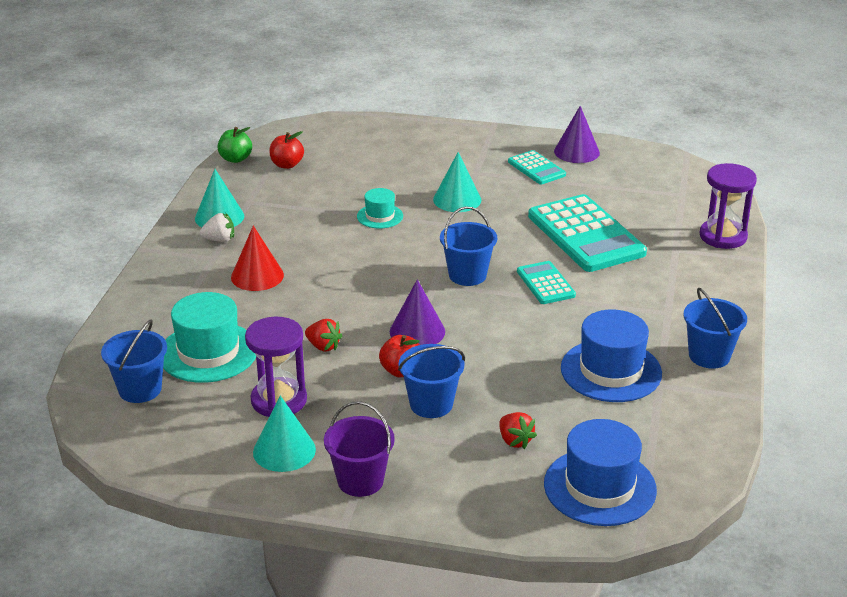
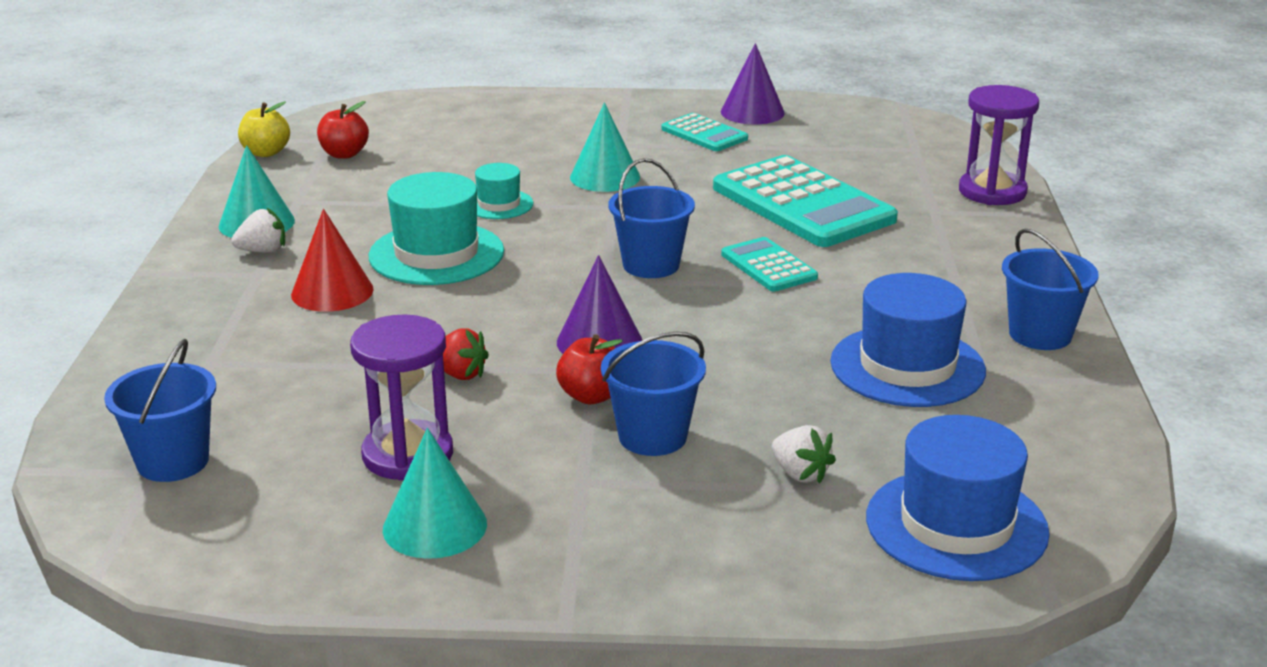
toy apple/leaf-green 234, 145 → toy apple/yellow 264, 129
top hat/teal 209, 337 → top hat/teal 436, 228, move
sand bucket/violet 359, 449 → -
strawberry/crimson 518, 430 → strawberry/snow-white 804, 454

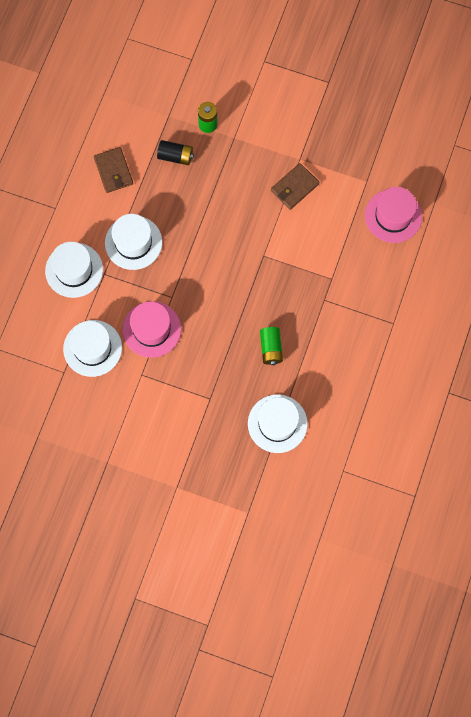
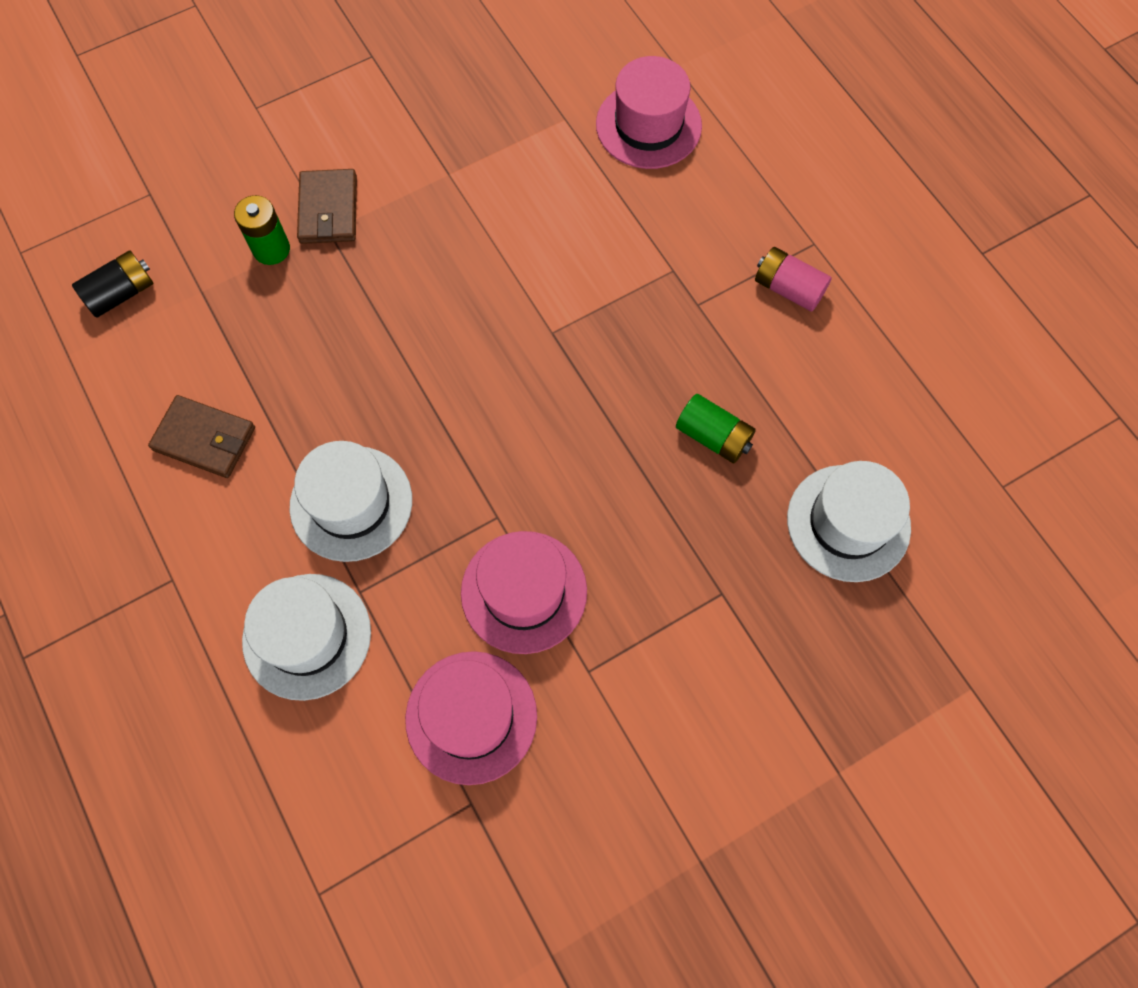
AA battery/ebony 175, 152 → AA battery/ebony 113, 284, move
wallet/russet 295, 186 → wallet/russet 327, 206, move
top hat/snow-white 92, 348 → top hat/rose-pink 471, 718
- → AA battery/rose-pink 793, 279

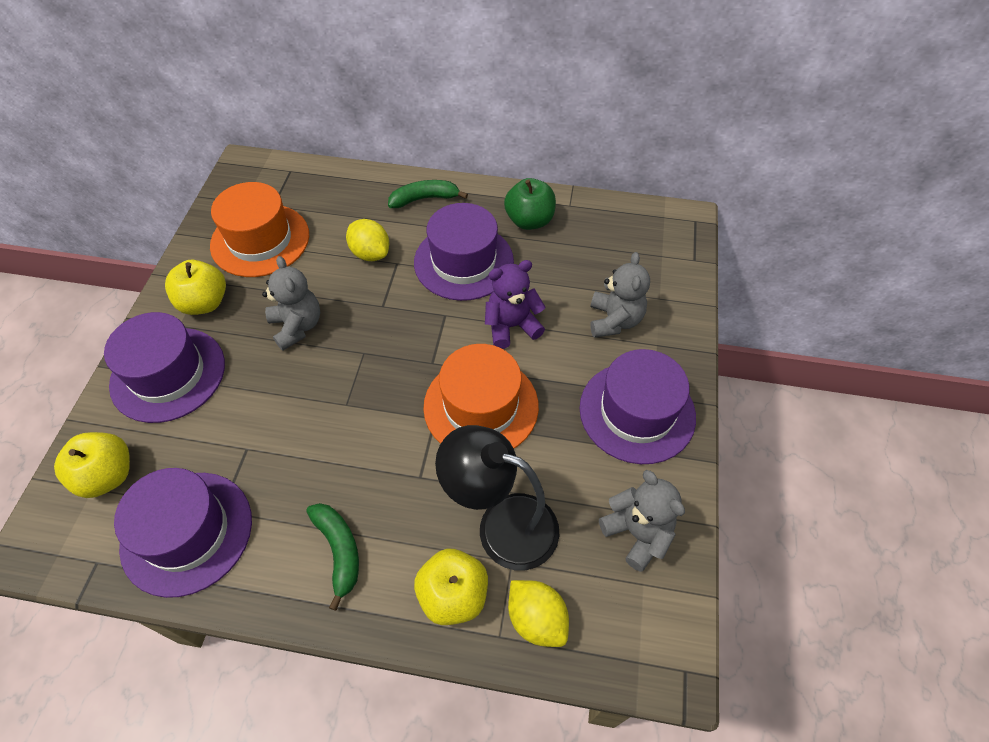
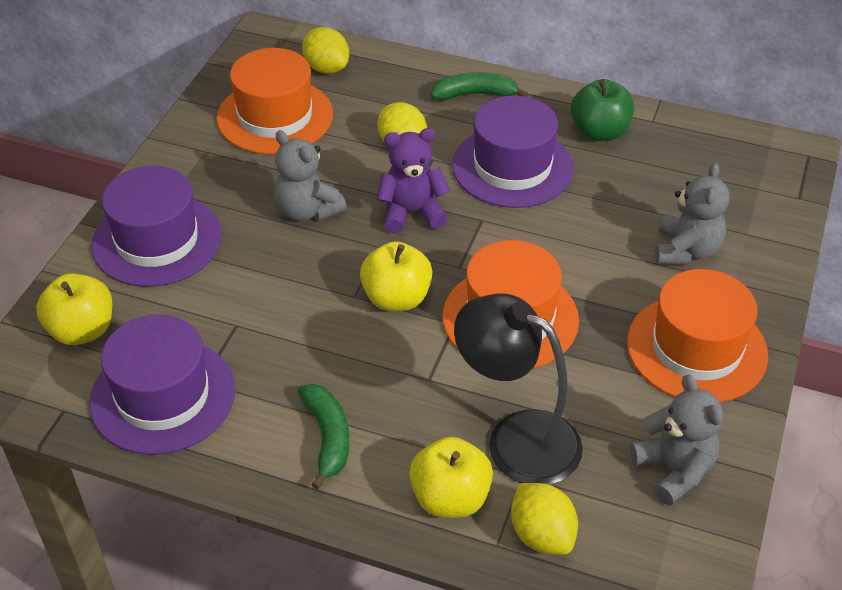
teddy bear/ash-grey 291, 303 → teddy bear/ash-grey 310, 175, 150 degrees clockwise
toy apple/yellow 195, 287 → toy apple/yellow 396, 276, move
teddy bear/violet 515, 304 → teddy bear/violet 413, 181, move
top hat/violet 637, 406 → top hat/bright orange 697, 336
- → lemon/yellow 325, 50

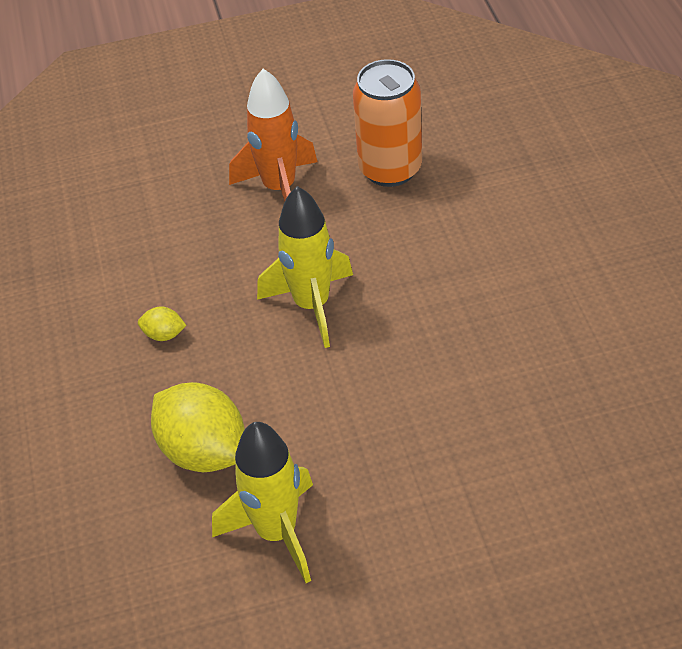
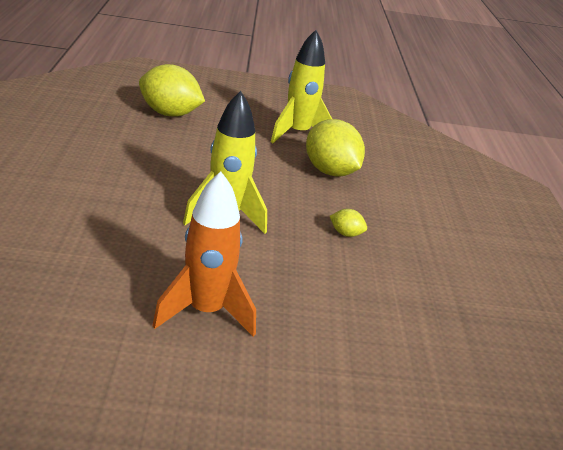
tin/bright orange 387, 123 → -
- → lemon/yellow 172, 90

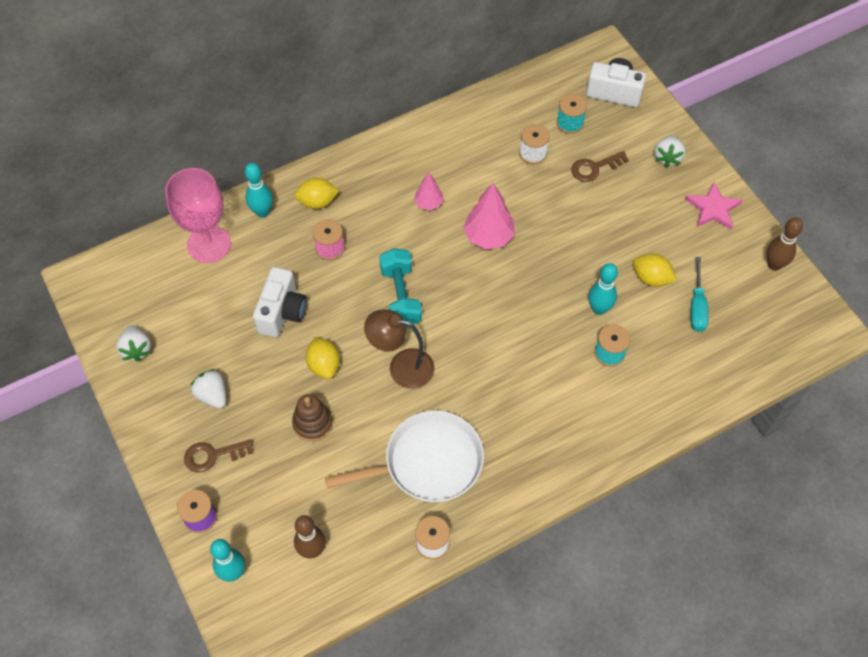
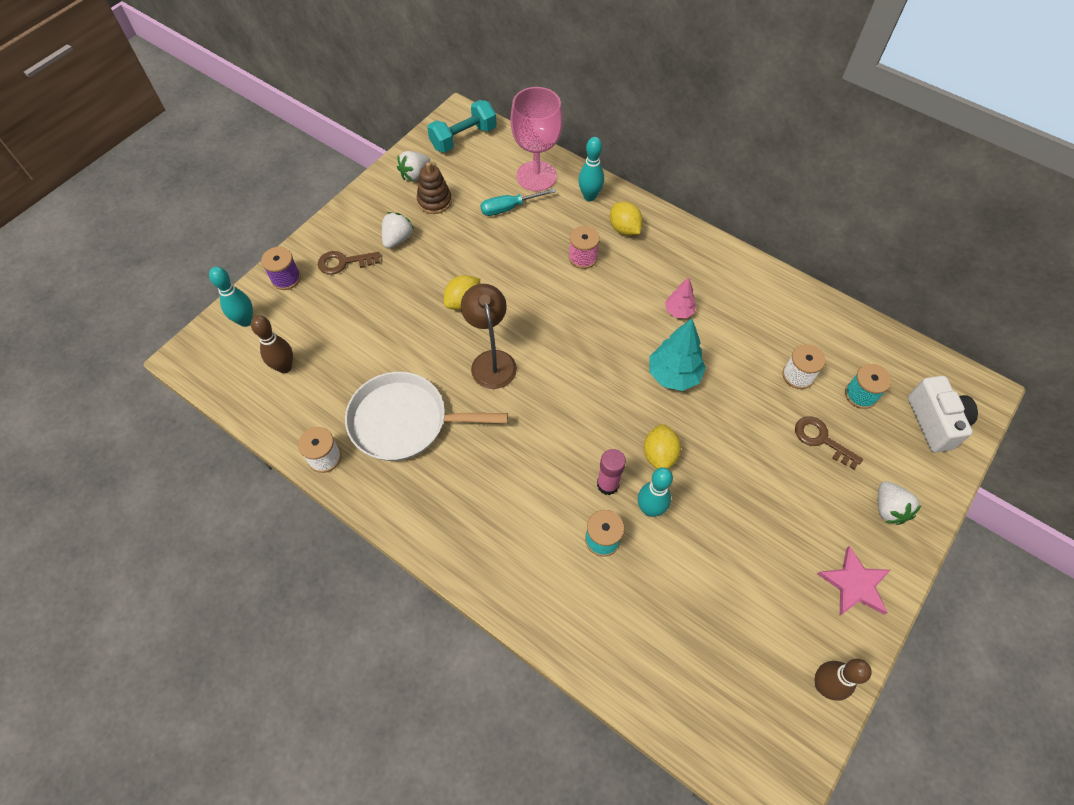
strawberry/snow-white 670, 151 → strawberry/snow-white 900, 503, 90 degrees counterclockwise
tree/rose-pink 489, 216 → tree/teal 678, 355
hand weight/teal 400, 288 → hand weight/teal 462, 126, move
lemon/yellow 654, 270 → lemon/yellow 662, 446, move
flat screwdriver/teal 699, 294 → flat screwdriver/teal 518, 202, move
compact camera/snow-white 280, 302 → -
stacking rings/russet 312, 417 → stacking rings/russet 434, 188, move
pan/snow-white 404, 456 → pan/snow-white 426, 416, 135 degrees clockwise
key/russet 218, 456 → key/russet 349, 263, 60 degrees counterclockwise
- → stick of glue/rose-pink 611, 472

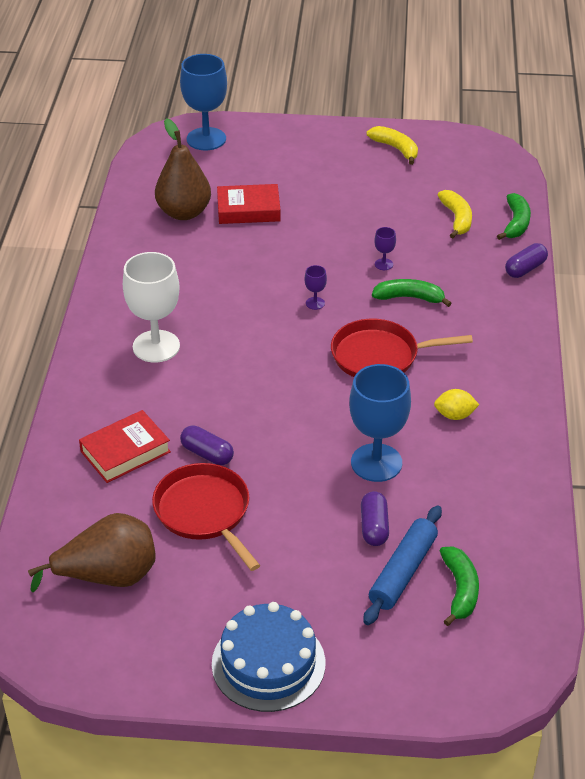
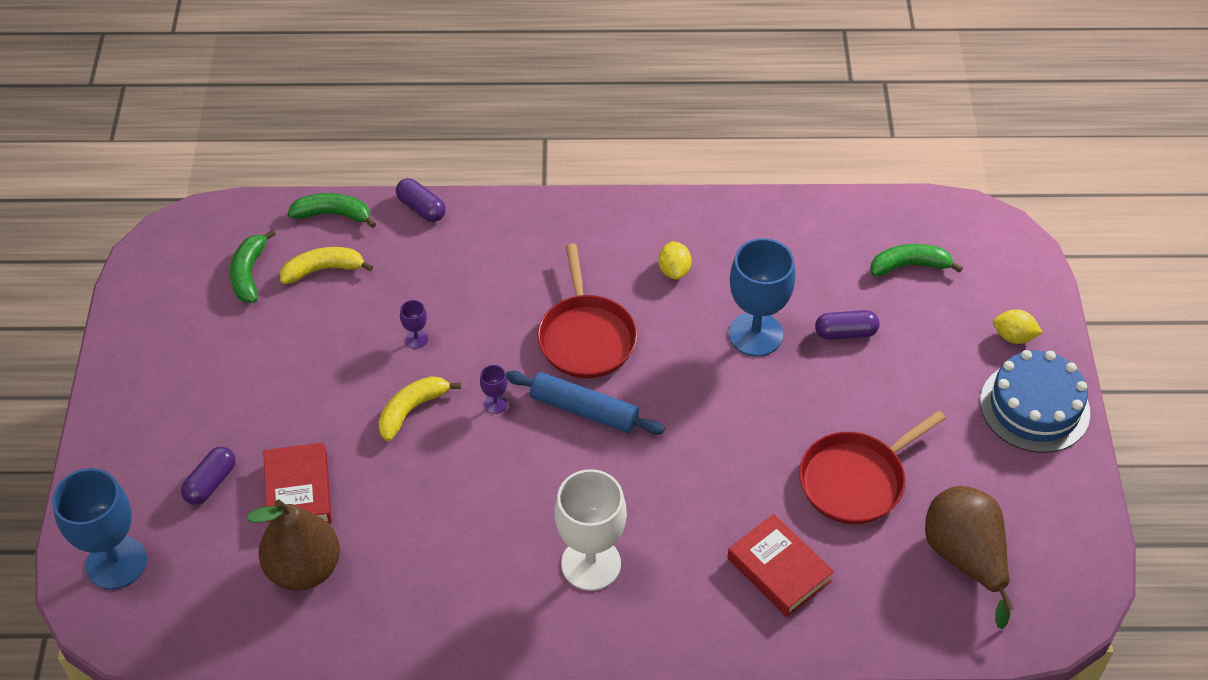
banana/yellow 392, 145 → banana/yellow 419, 408, move
banana/leaf-green 412, 293 → banana/leaf-green 253, 266, move
pill shape/violet 207, 445 → pill shape/violet 208, 476, move
pastry roller/cobalt 403, 565 → pastry roller/cobalt 585, 403, move
- → lemon/yellow 1018, 326

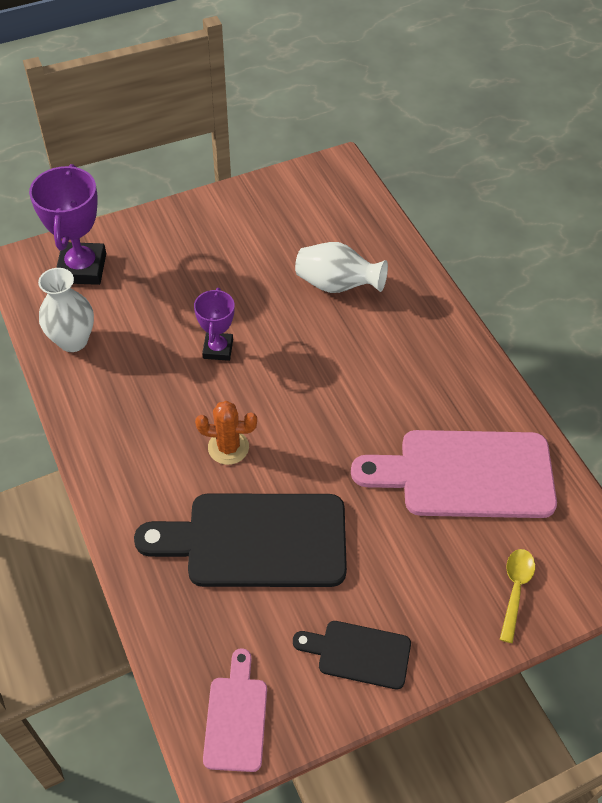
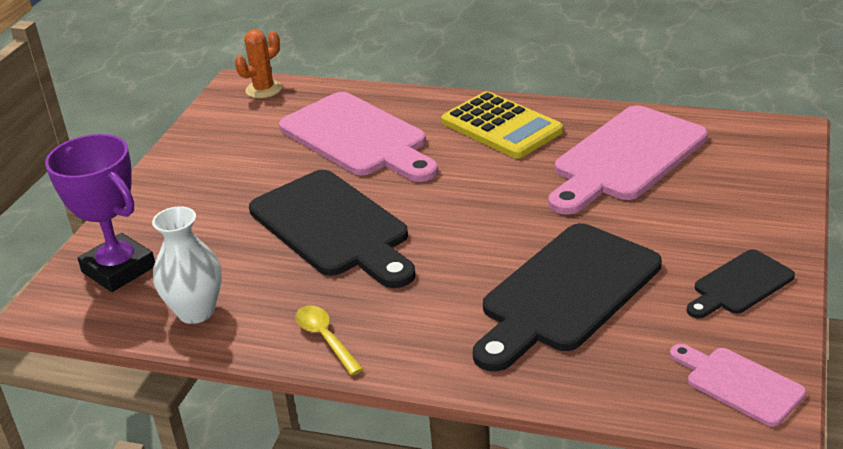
flower vase/snow-white 341, 267 → chopping board/rose-pink 358, 137
prize cup/violet 214, 324 → chopping board/ebony 332, 229
prickly plant/bright orange 226, 433 → prickly plant/bright orange 258, 63, move
tablespoon/yellow 517, 596 → tablespoon/yellow 329, 340, move
- → calculator/yellow 502, 125

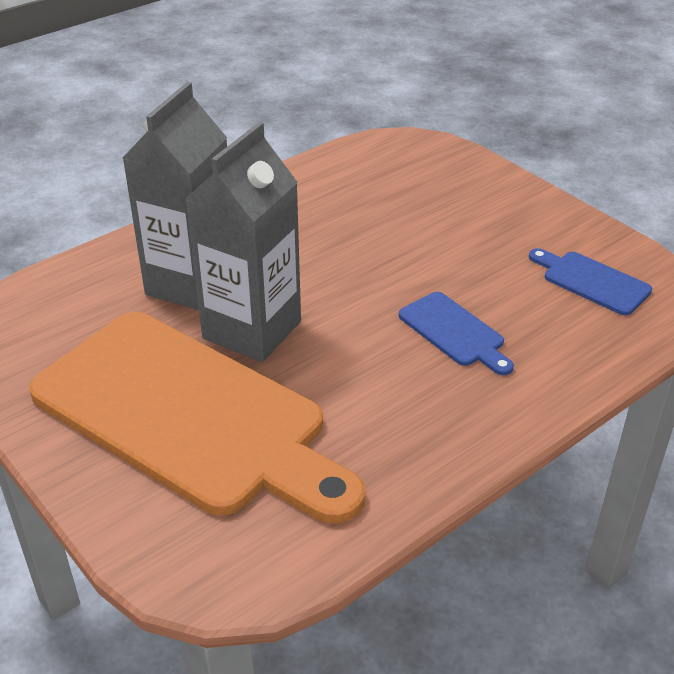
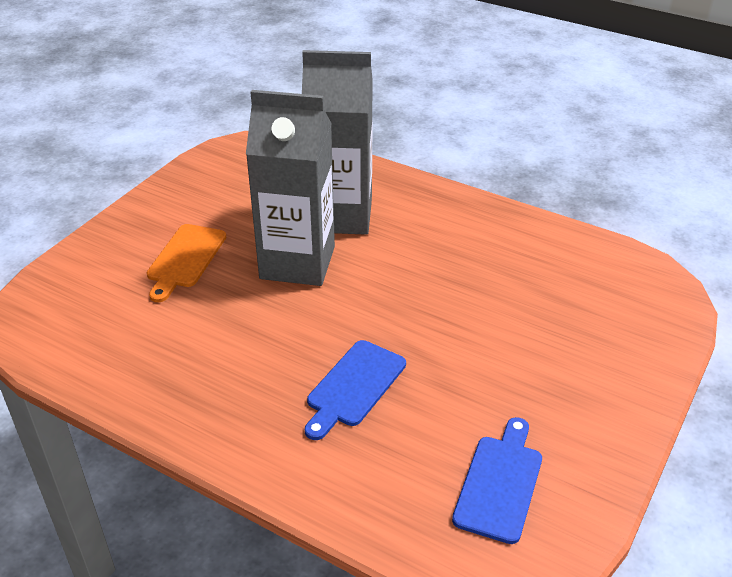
chopping board/bright orange 197, 418 → chopping board/bright orange 186, 263, x0.40

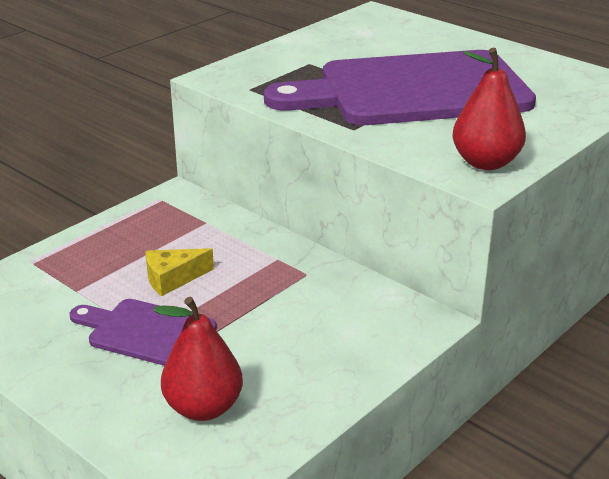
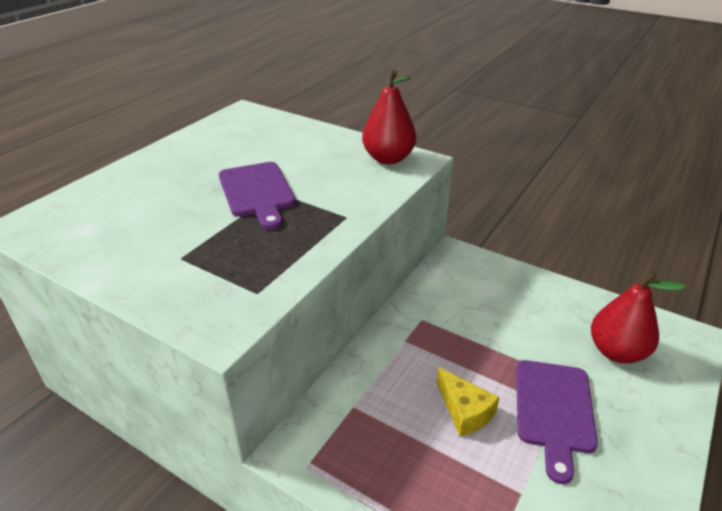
chopping board/violet 400, 87 → chopping board/violet 257, 196, x0.49

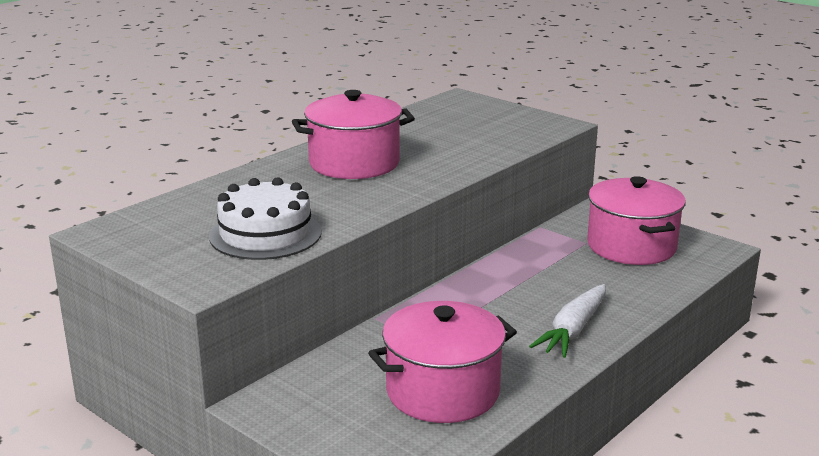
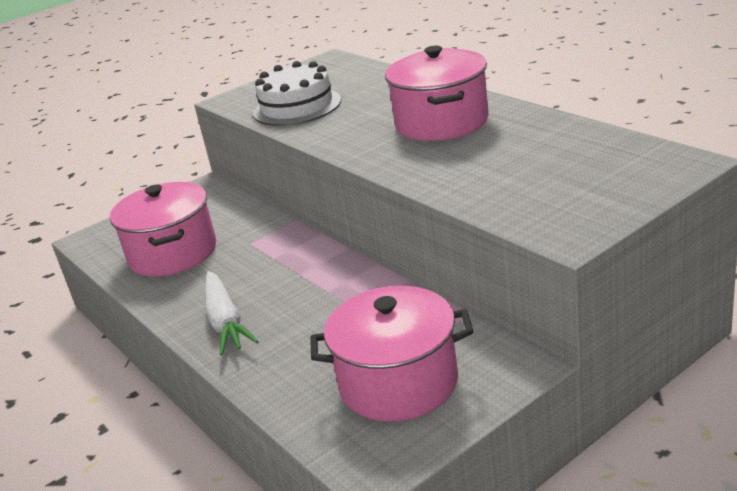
carrot/snow-white 567, 321 → carrot/snow-white 232, 313, 150 degrees counterclockwise

